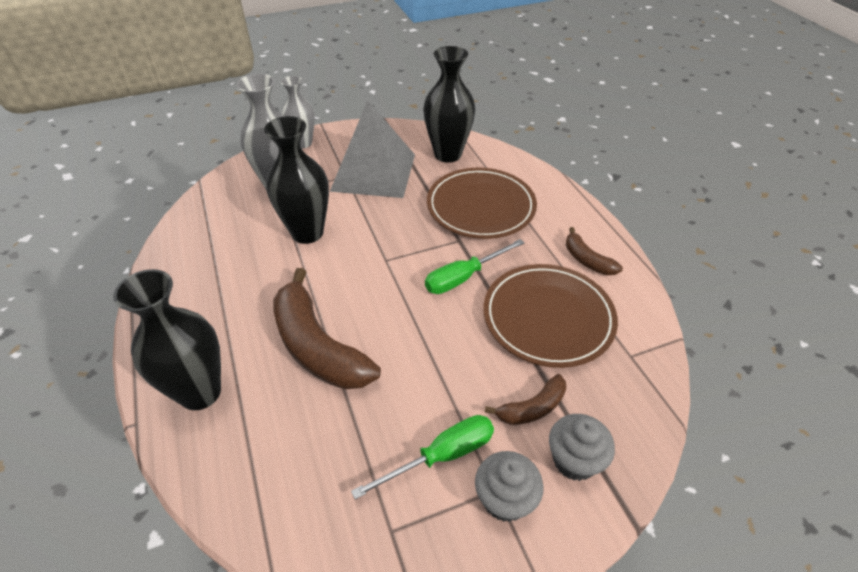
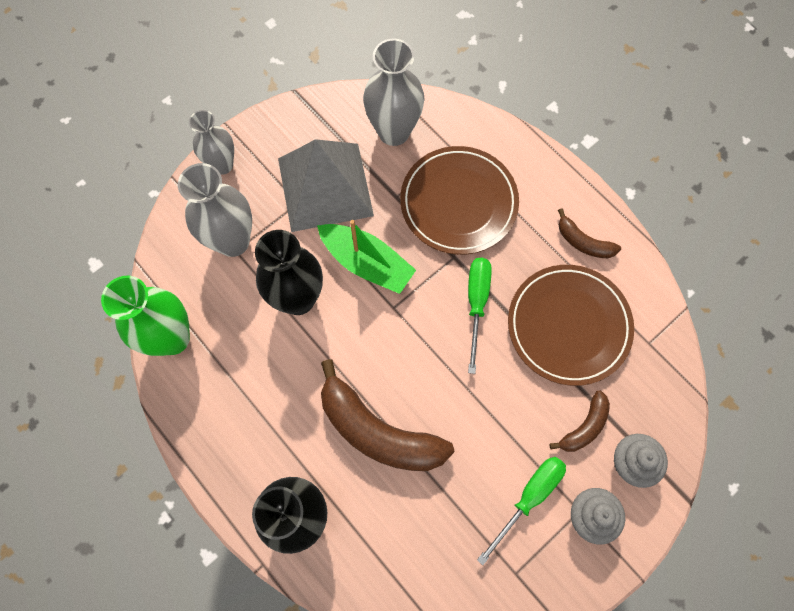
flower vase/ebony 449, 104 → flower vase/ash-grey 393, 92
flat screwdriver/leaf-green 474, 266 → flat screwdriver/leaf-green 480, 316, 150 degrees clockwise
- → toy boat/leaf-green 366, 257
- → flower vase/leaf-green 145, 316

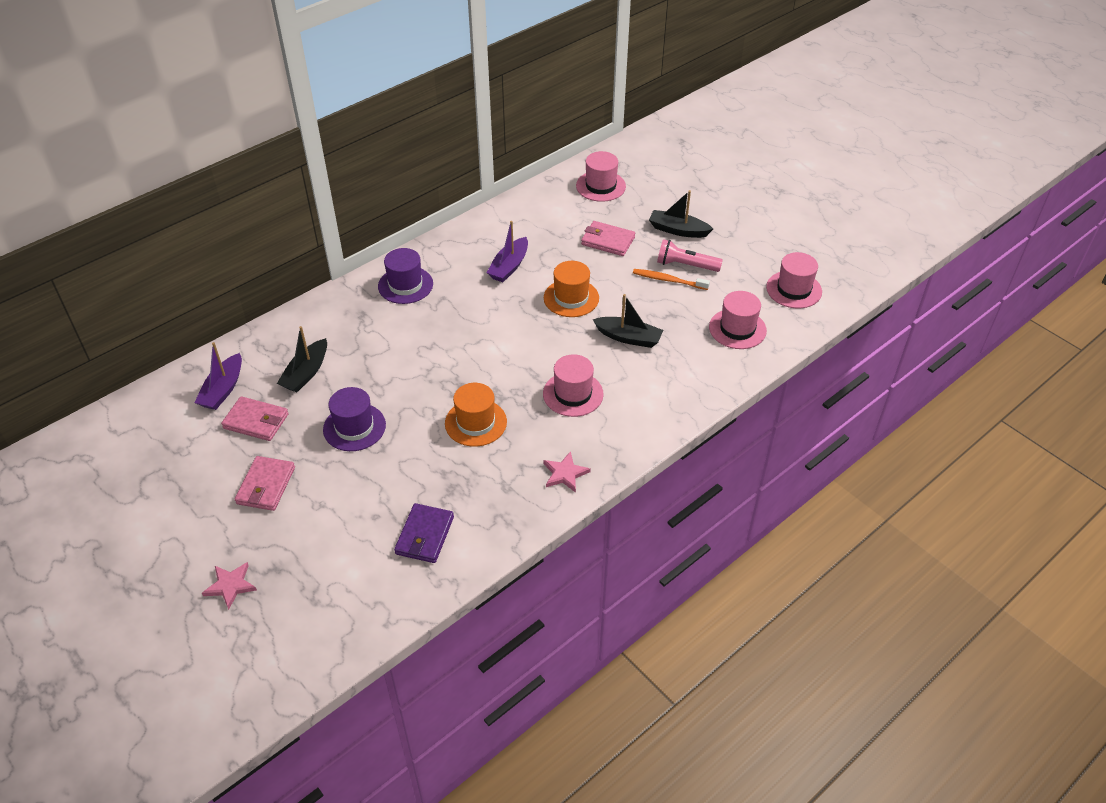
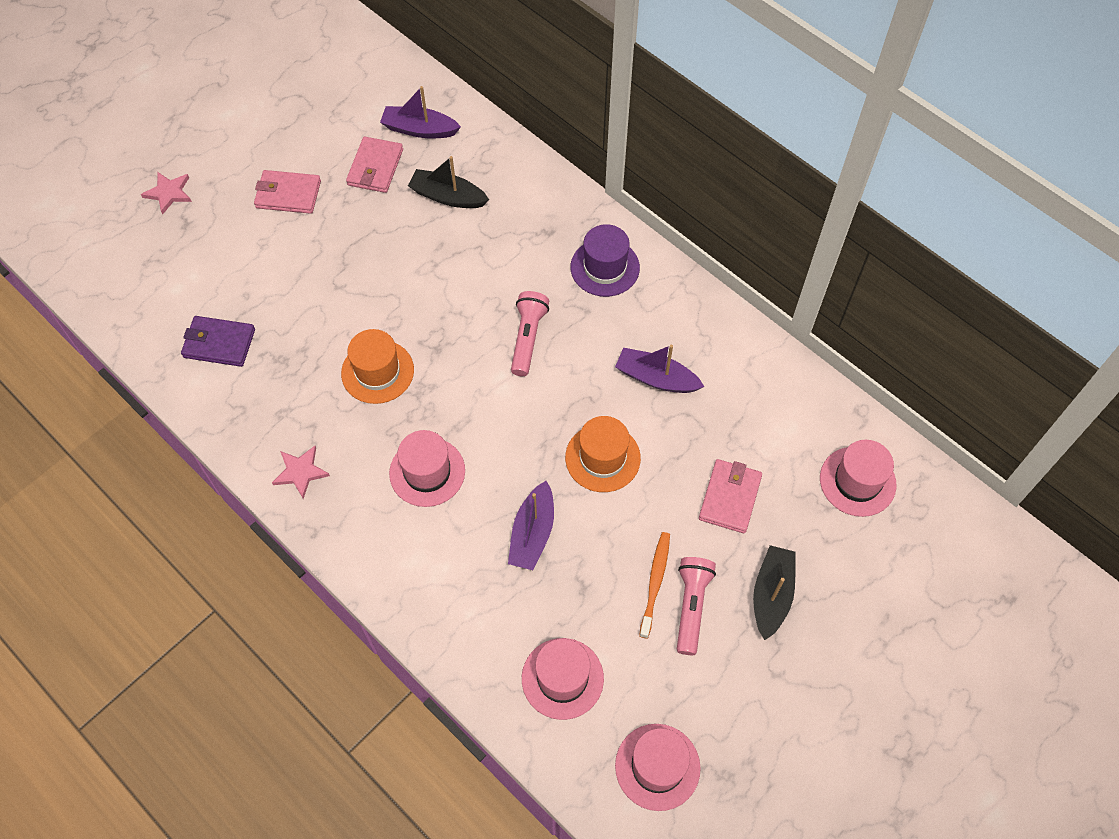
toy boat/ebony 628, 321 → toy boat/violet 531, 525
top hat/violet 354, 419 → -
- → pocket torch/rose-pink 530, 333

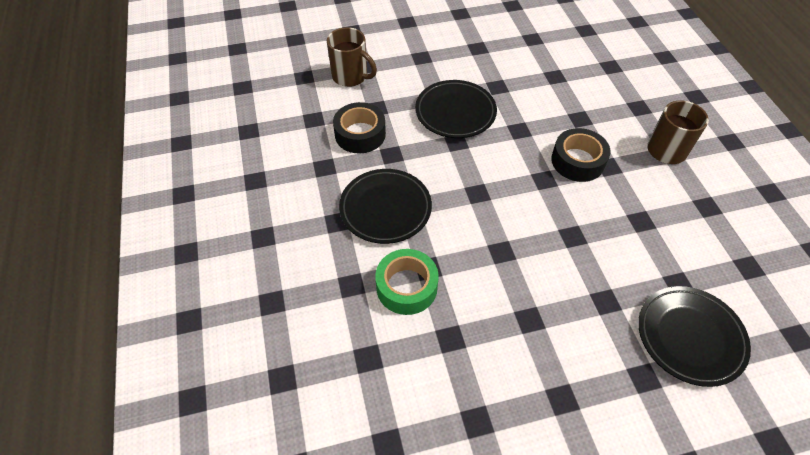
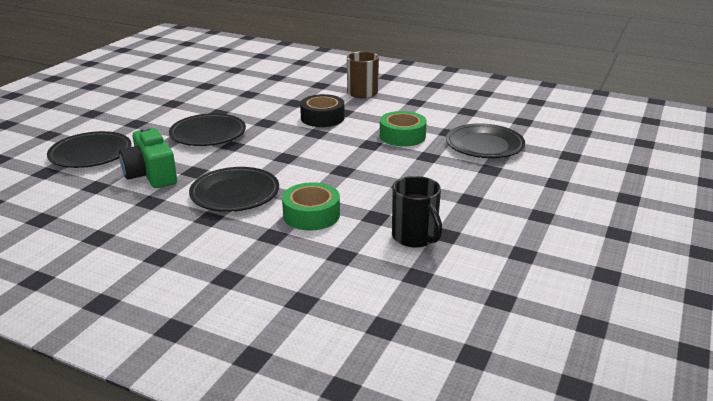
tea mug/russet 352, 57 → flat dish/ebony 89, 149
roll of tape/ebony 359, 128 → compact camera/leaf-green 148, 157
- → roll of tape/leaf-green 403, 129
- → tea mug/ebony 417, 212

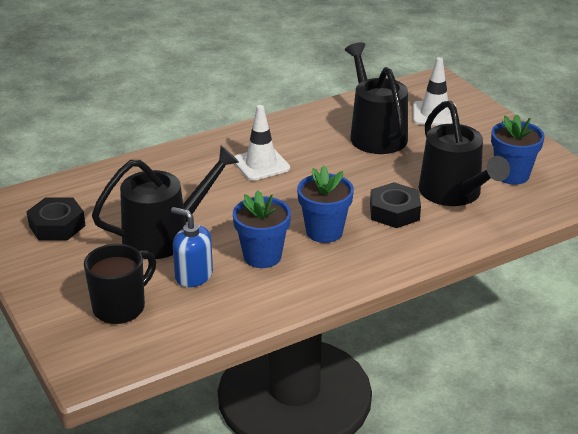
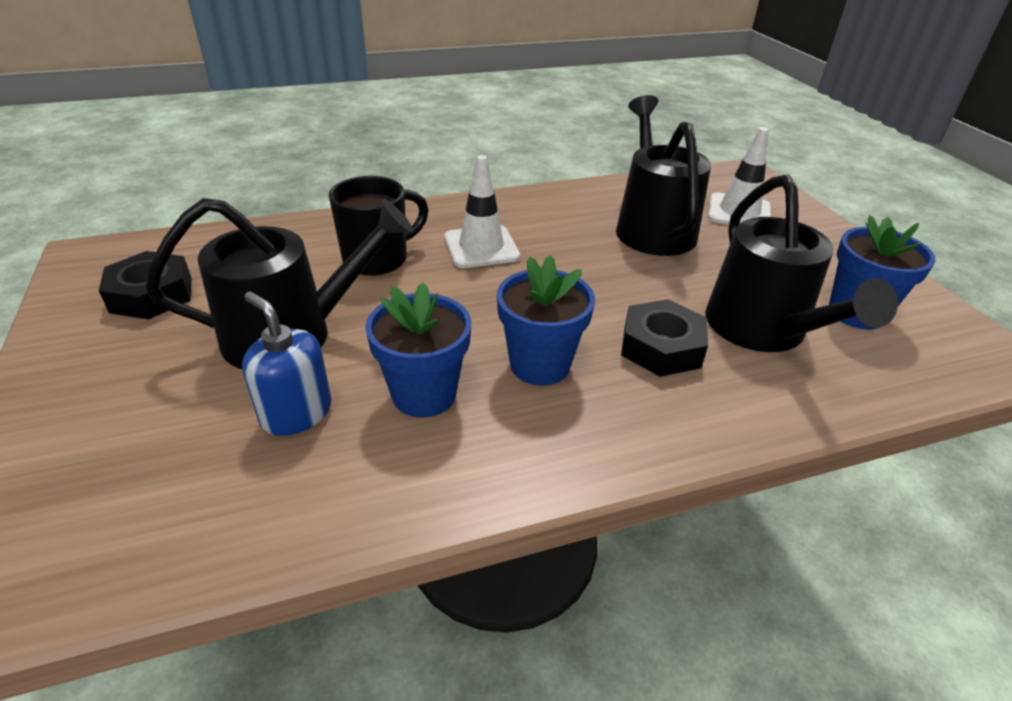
tea mug/ebony 120, 284 → tea mug/ebony 378, 226, move

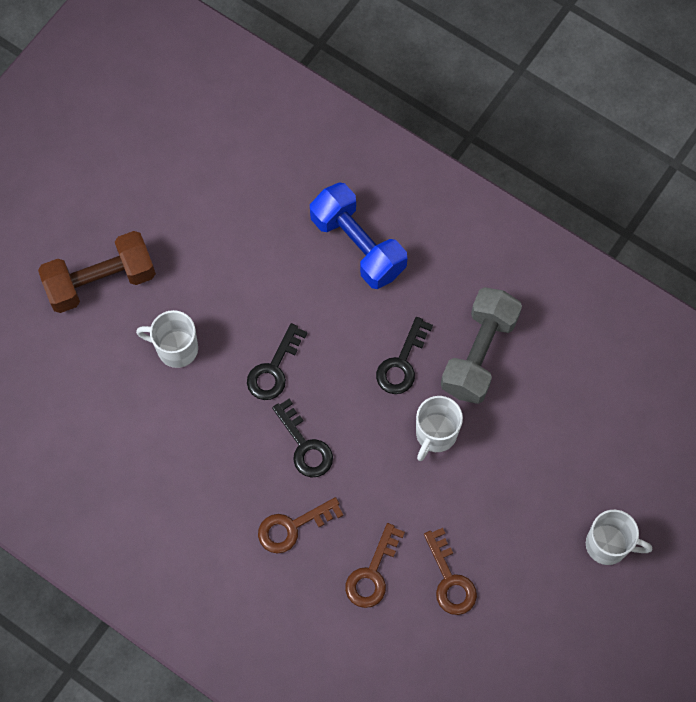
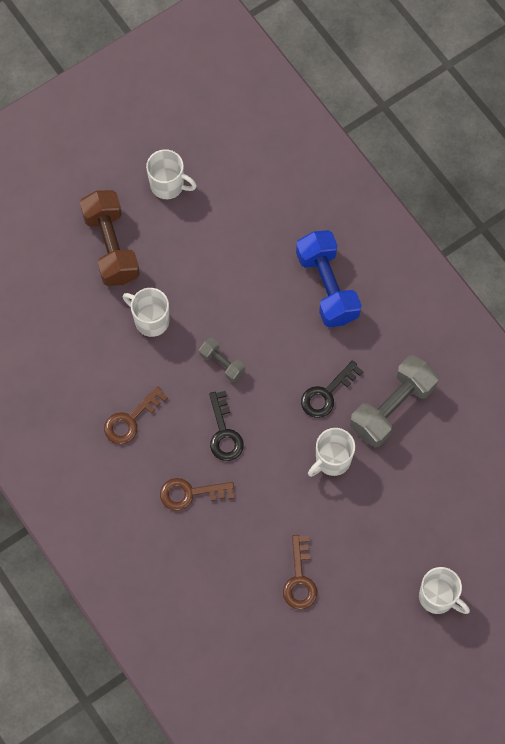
hand weight/russet 97, 272 → hand weight/russet 110, 238, 75 degrees clockwise
key/ebony 277, 361 → hand weight/ash-grey 222, 360
key/russet 375, 565 → key/russet 136, 415, move
- → tea mug/snow-white 171, 174

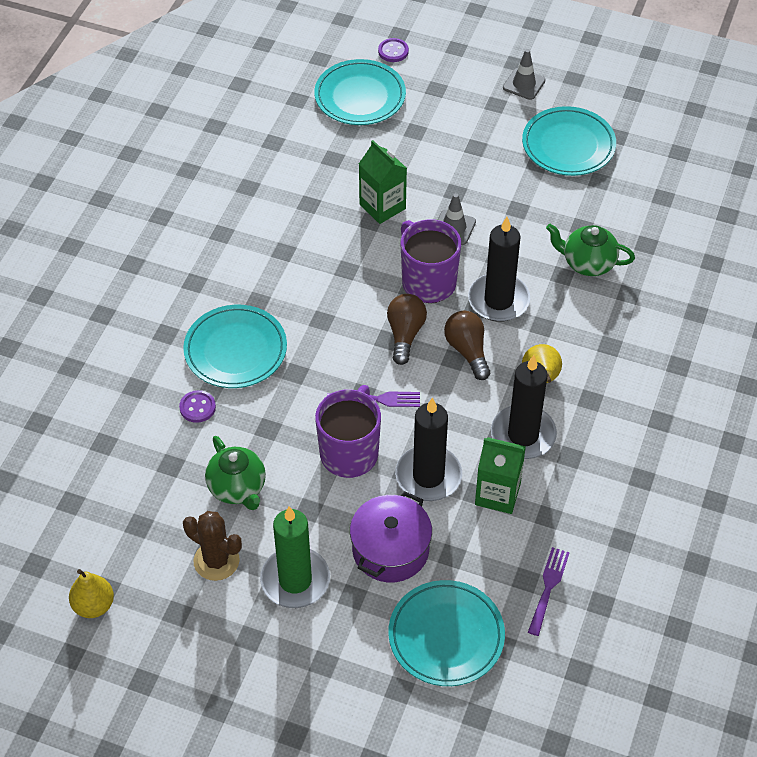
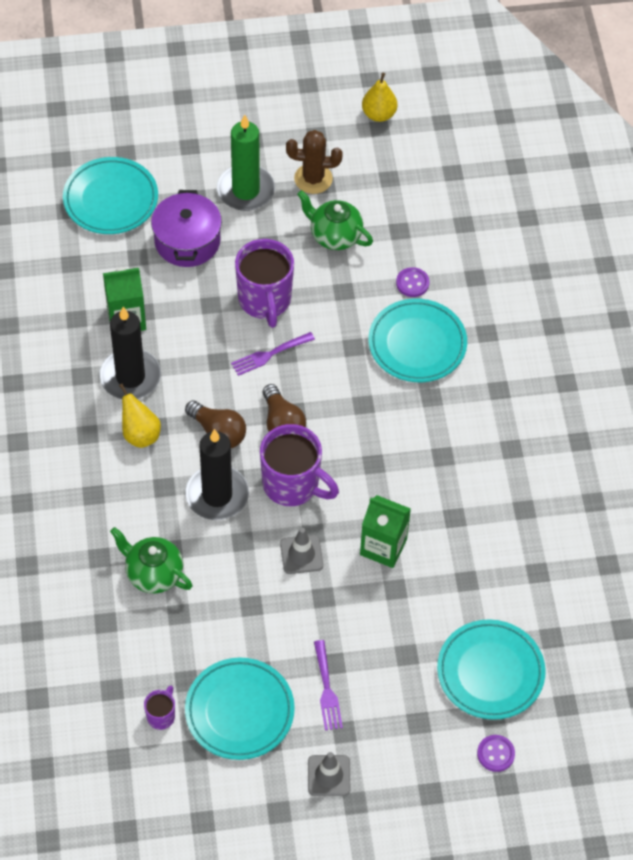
tea pot/leaf-green 590, 250 → tea pot/leaf-green 151, 560, 135 degrees counterclockwise
candle/ebony 428, 449 → -
fork/violet 549, 591 → fork/violet 328, 685, move
- → tea mug/violet 159, 708

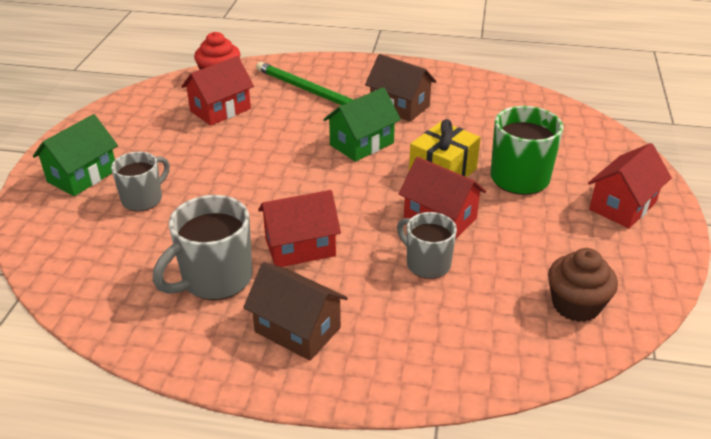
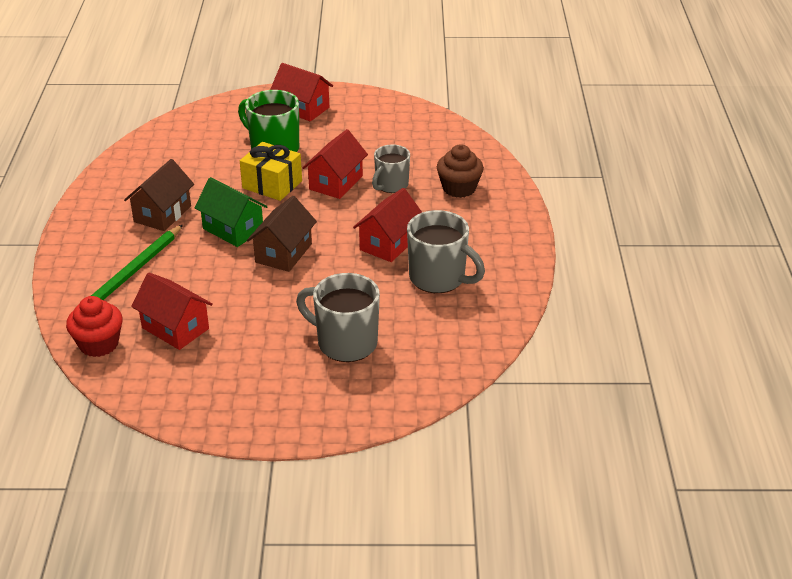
house/leaf-green 75, 155 → -
tea mug/ash-grey 140, 181 → tea mug/ash-grey 338, 317, x1.53
house/crimson 299, 228 → house/crimson 387, 225, 60 degrees clockwise
cupcake/russet 583, 285 → cupcake/russet 460, 171, move
house/russet 295, 311 → house/russet 282, 234, move

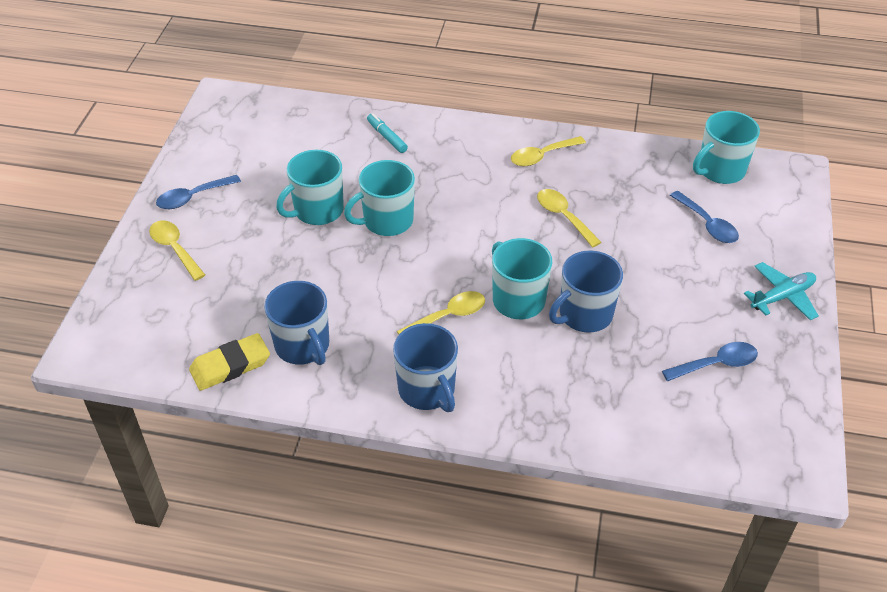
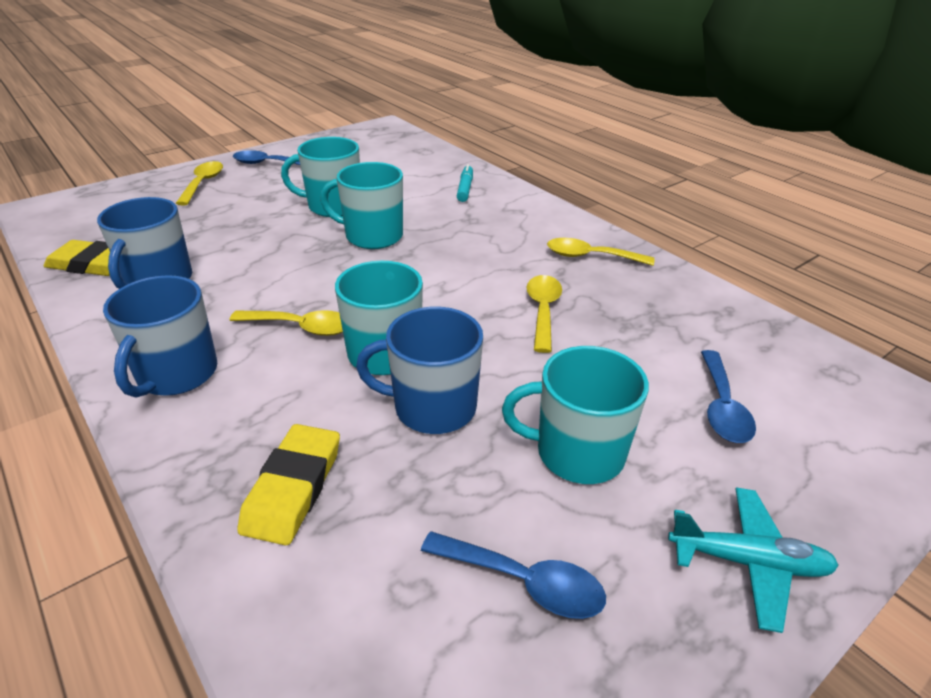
tea mug/teal 726, 147 → tea mug/teal 575, 415, move
- → gum eraser/yellow 288, 485

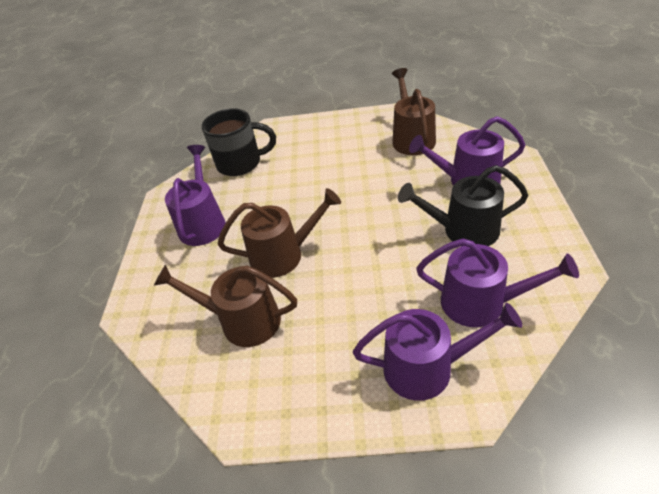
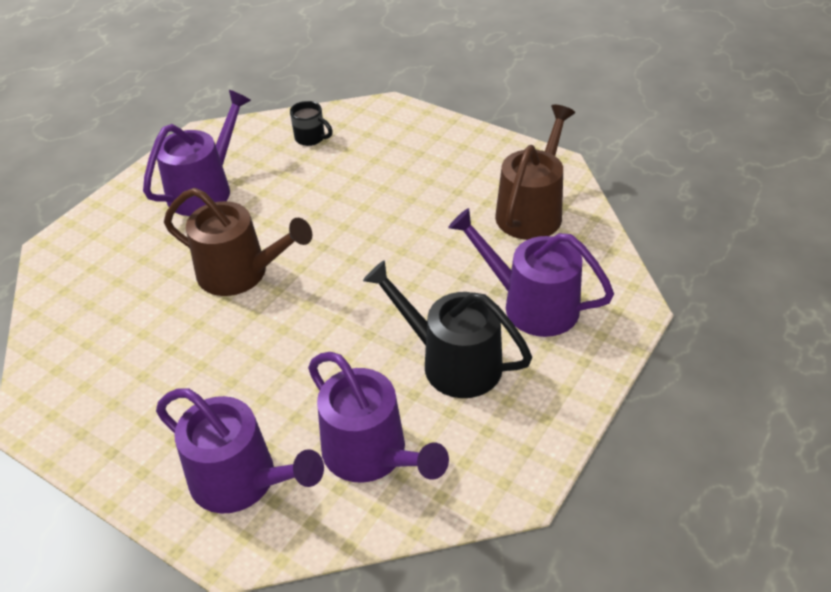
tea mug/ebony 239, 142 → tea mug/ebony 311, 123, x0.49
watering pot/russet 225, 306 → -

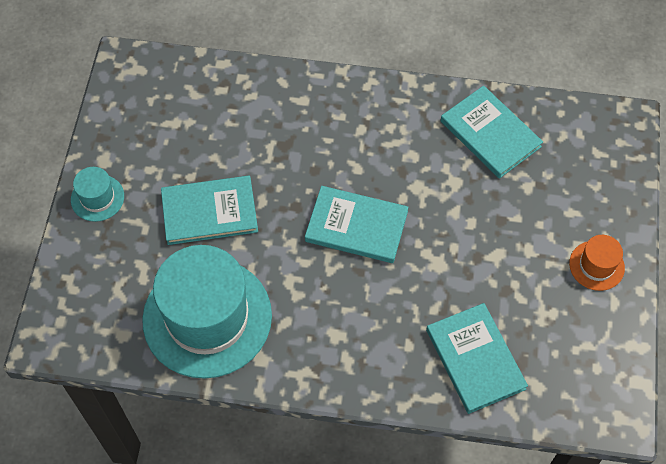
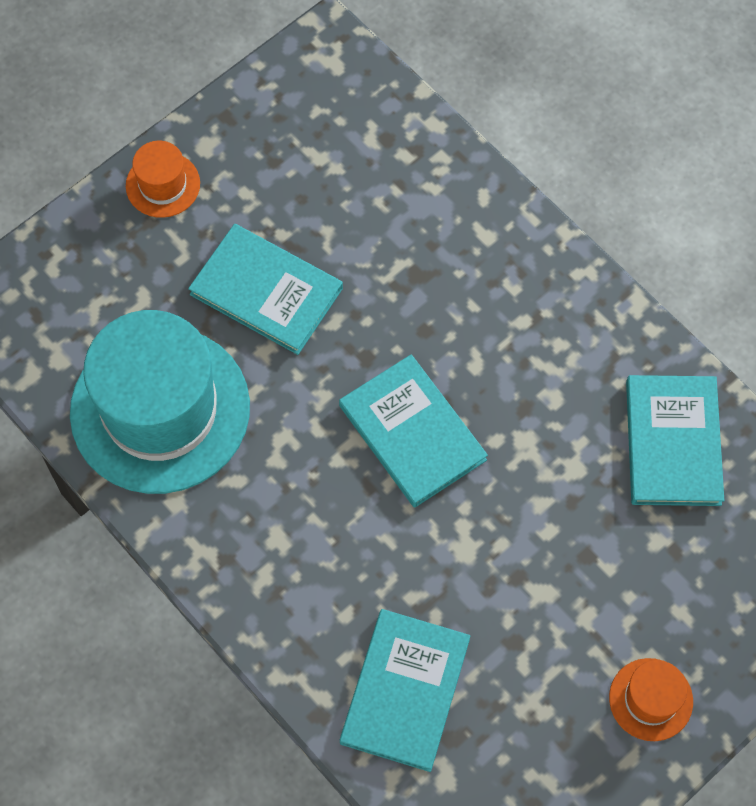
top hat/teal 97, 194 → top hat/bright orange 163, 179

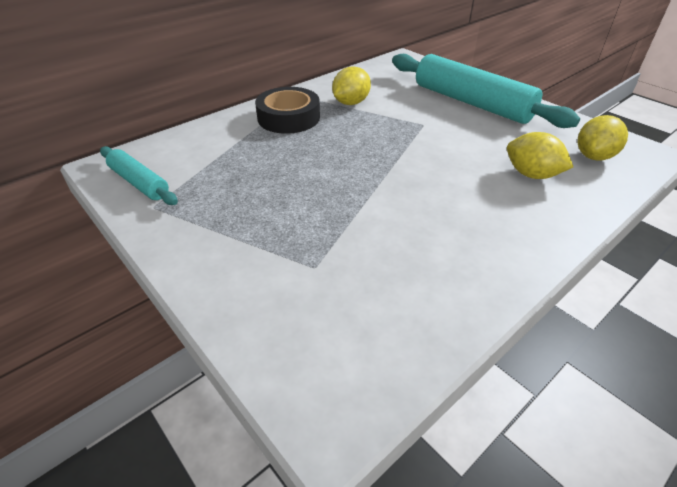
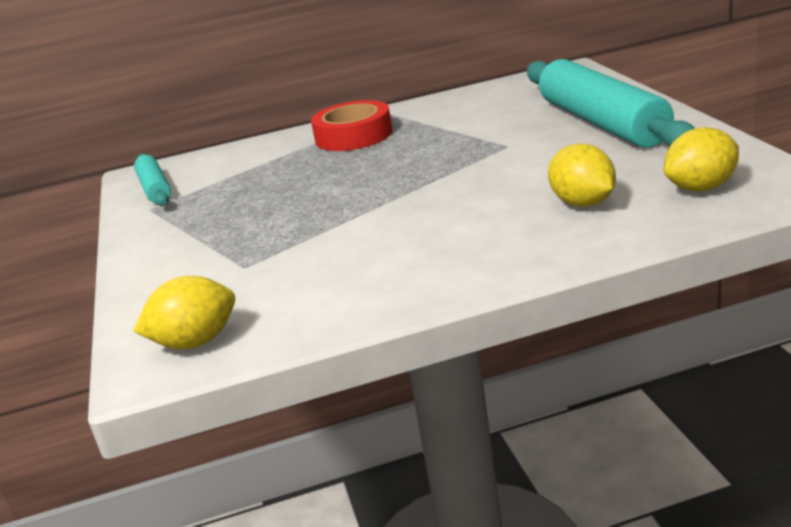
lemon/yellow 351, 85 → lemon/yellow 184, 312, move
roll of tape/ebony 287, 110 → roll of tape/crimson 352, 125

